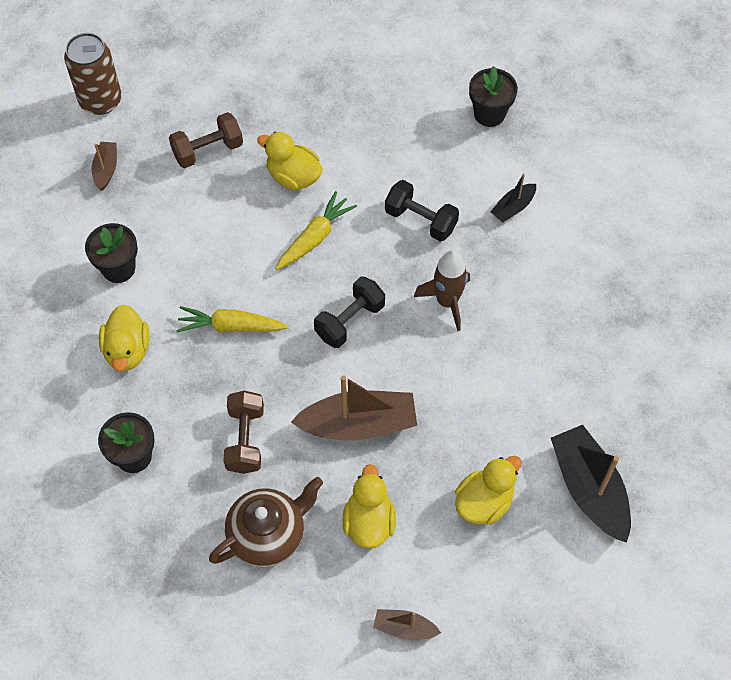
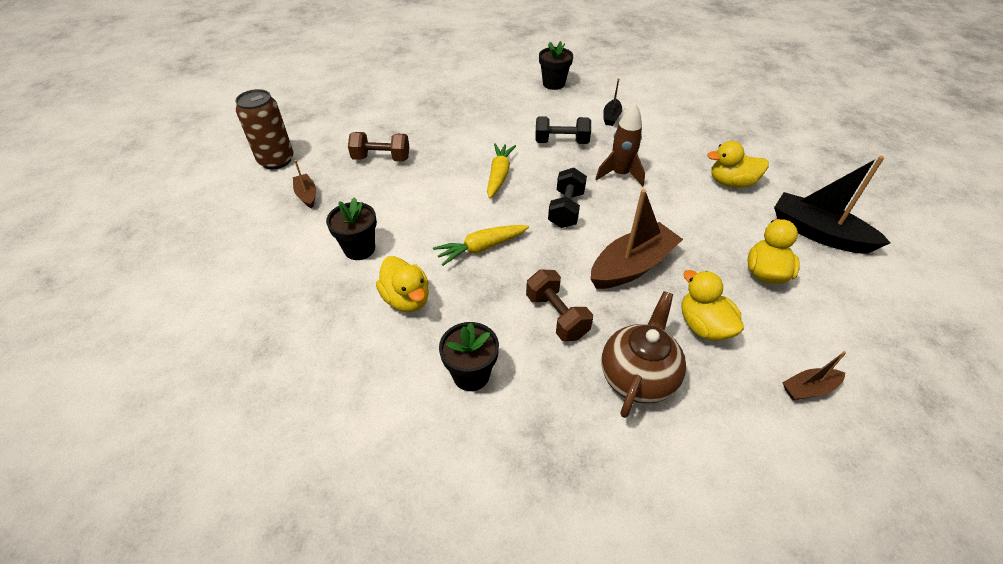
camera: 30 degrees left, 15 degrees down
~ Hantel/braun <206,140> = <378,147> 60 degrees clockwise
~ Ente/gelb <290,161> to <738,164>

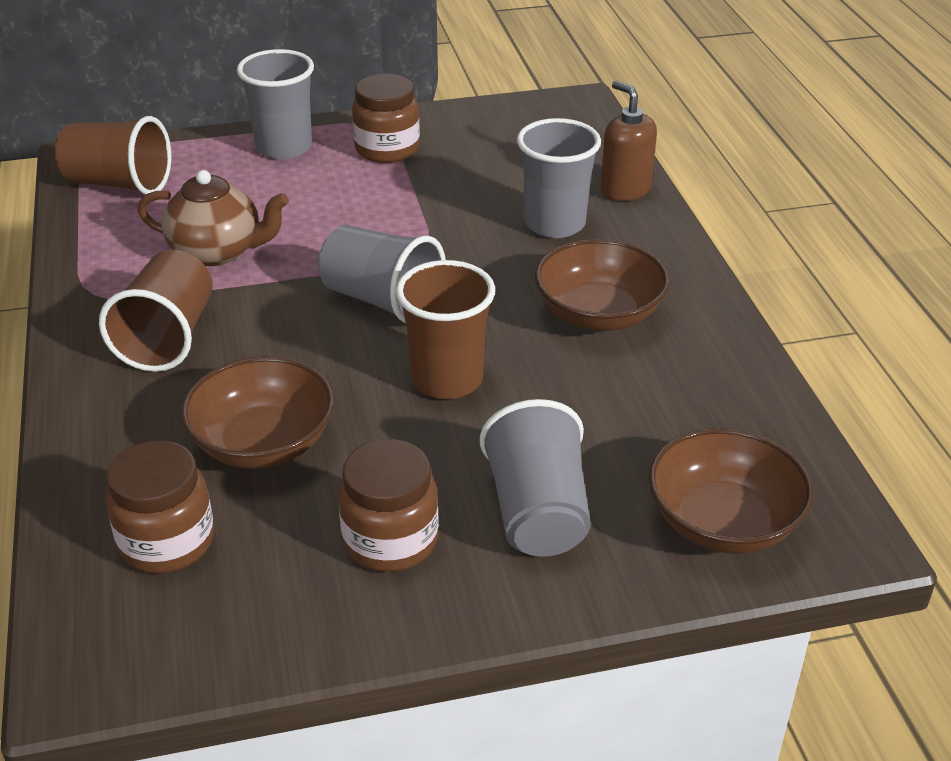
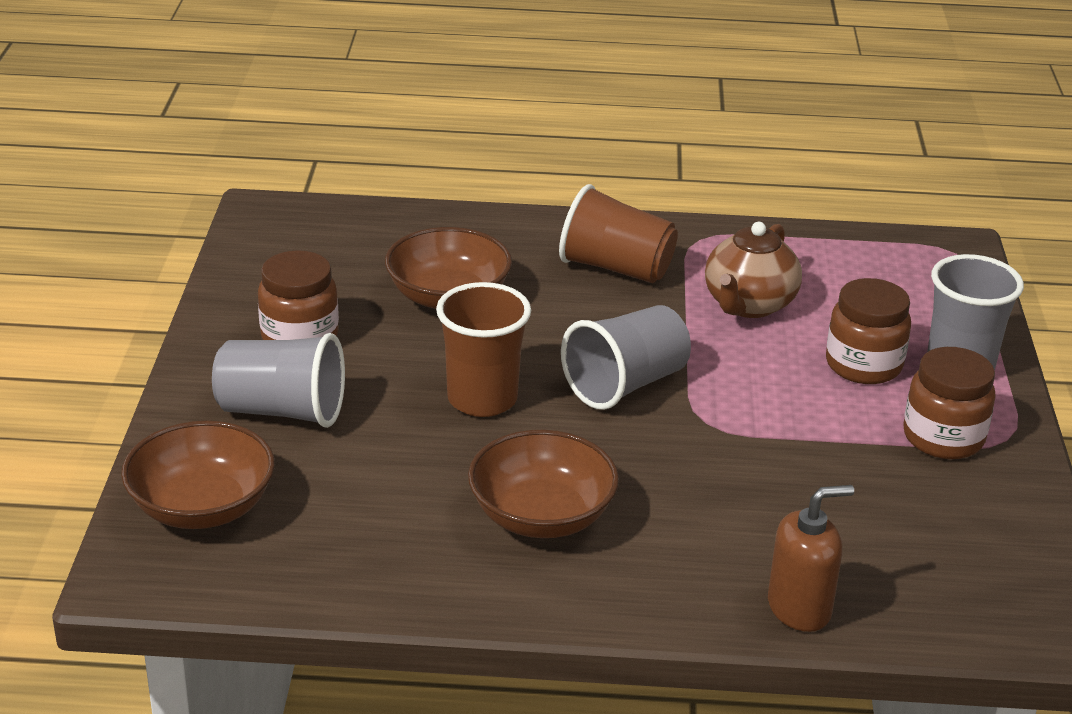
camera: 105 degrees right, 5 degrees down
~ Einmachglas/braun <160,506> to <868,331>
- Becher/braun <113,155>
- Becher/grau <559,178>

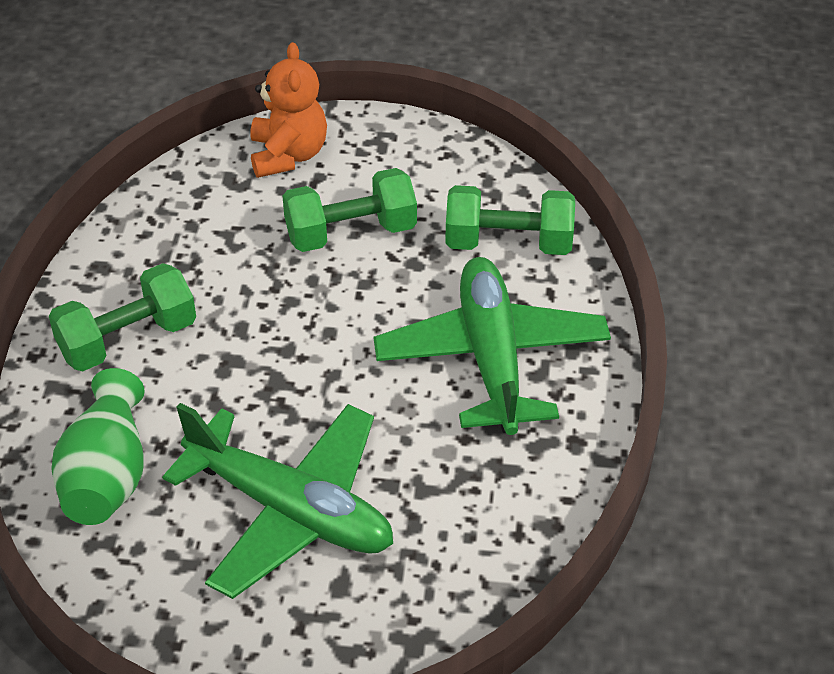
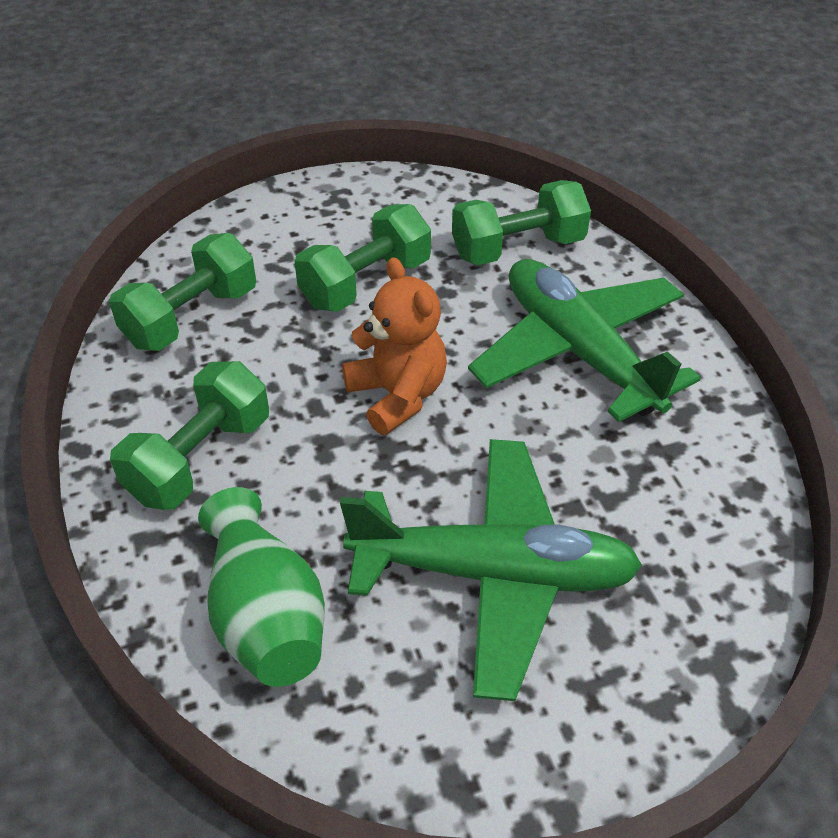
camera: 25 degrees left, 0 degrees up
+ Hantel/grün <182,292>
~ Teddybär/orange <289,110> to <394,346>

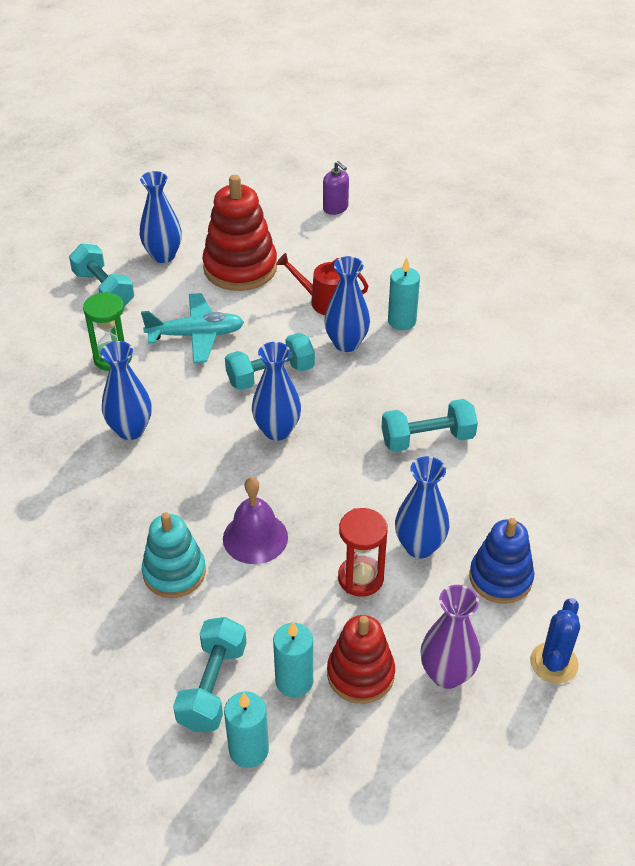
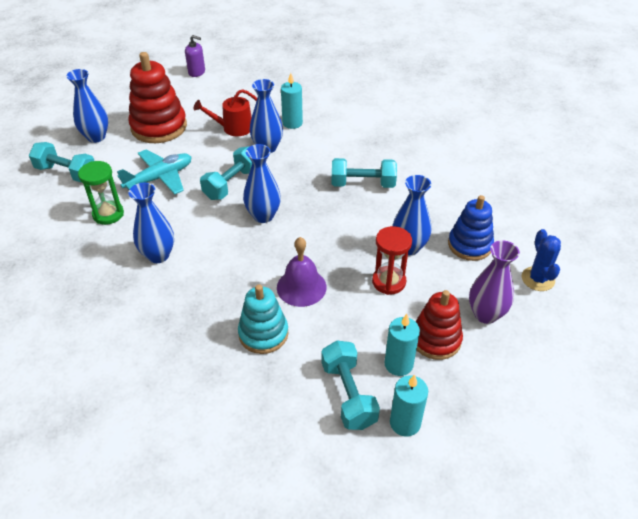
camera: 30 degrees left, 0 degrees up
~ Hantel/türkis <429,425> = <364,173> 45 degrees clockwise

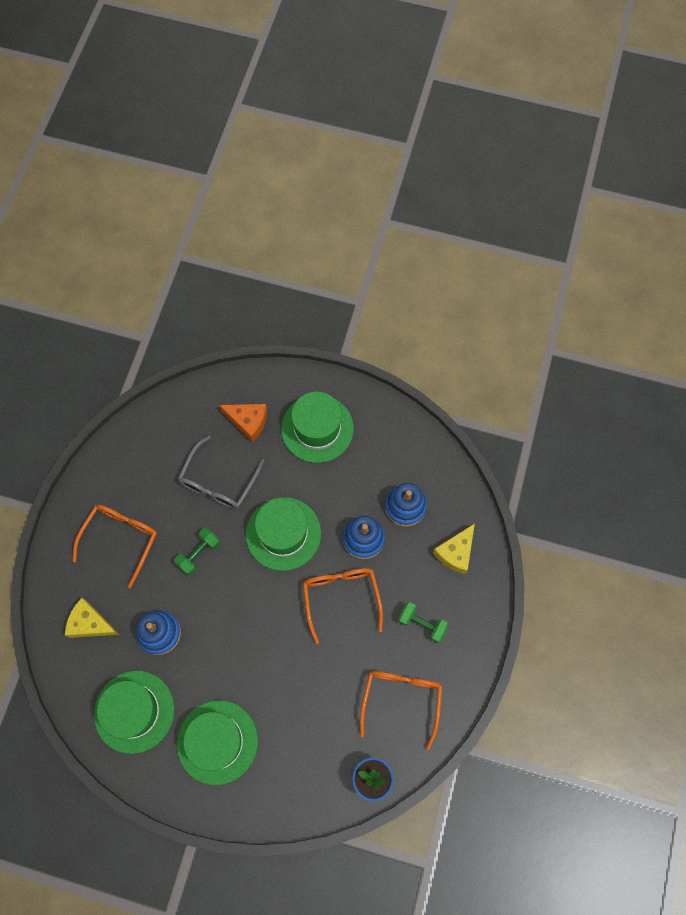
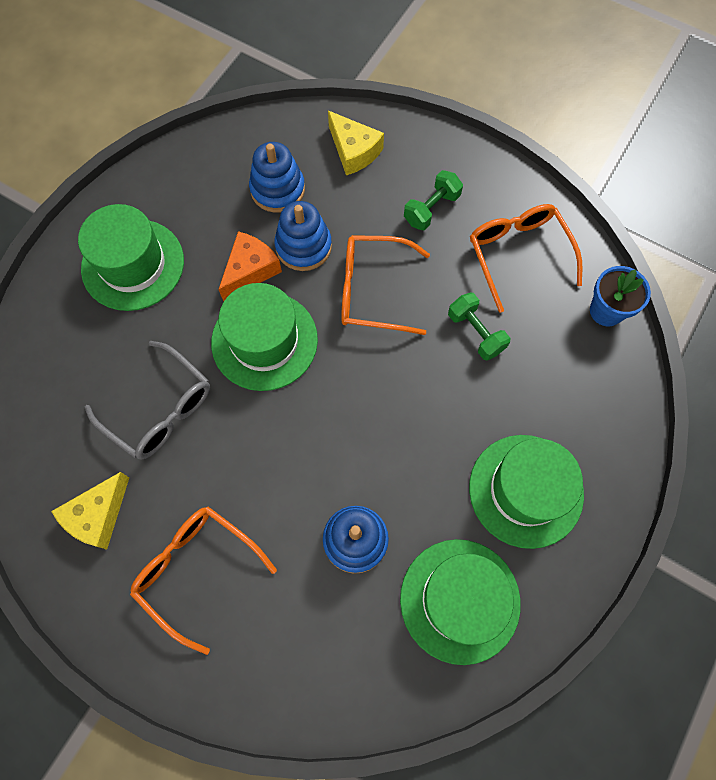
camera: 75 degrees left, 0 degrees up
~ Käse/gelb <92,618> to <90,511>
~ Käse/orange <243,423> to <250,266>
~ Hantel/grün <197,551> to <479,326>
~ Brille/orange <401,710> = <526,258> 45 degrees clockwise

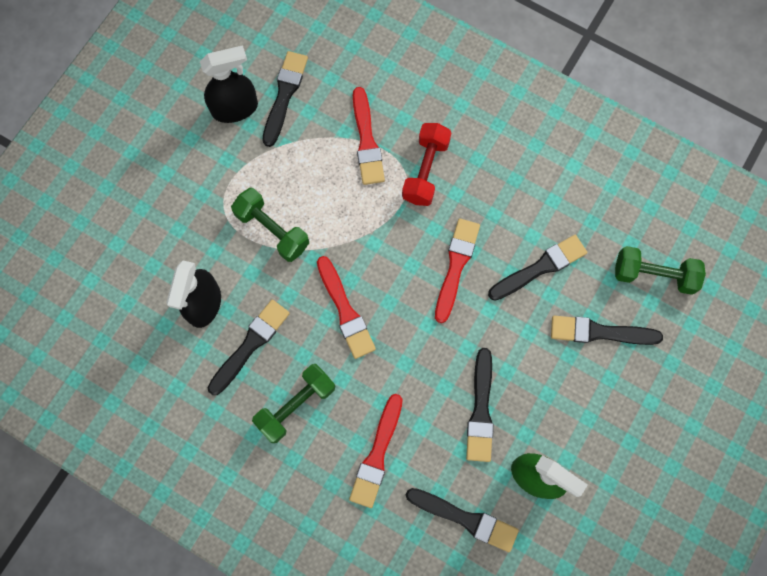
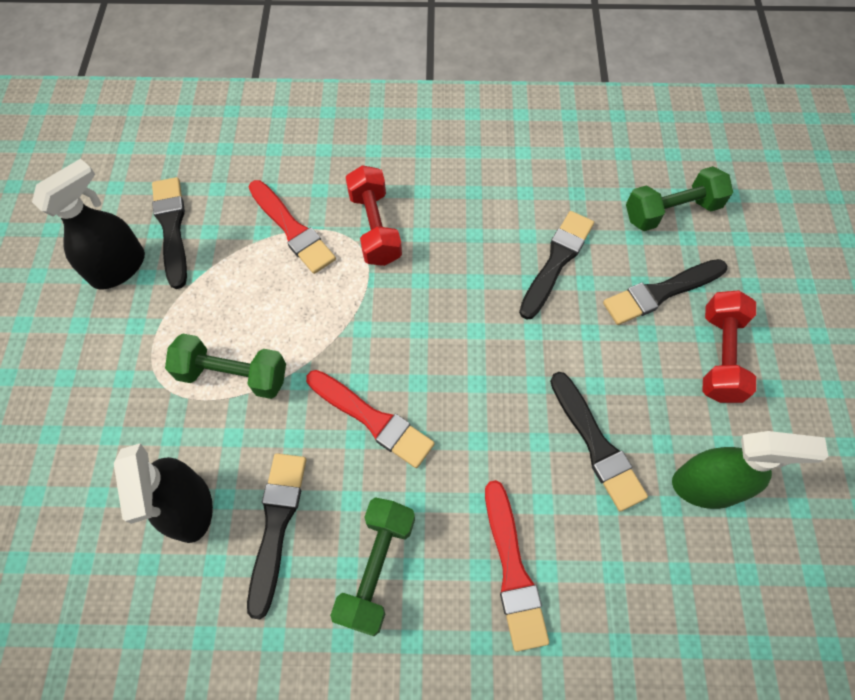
camera: 30 degrees left, 10 degrees down
+ Hantel/rot <729,346>
- Pinsel/schwarz <462,520>
- Pinsel/rot <457,270>

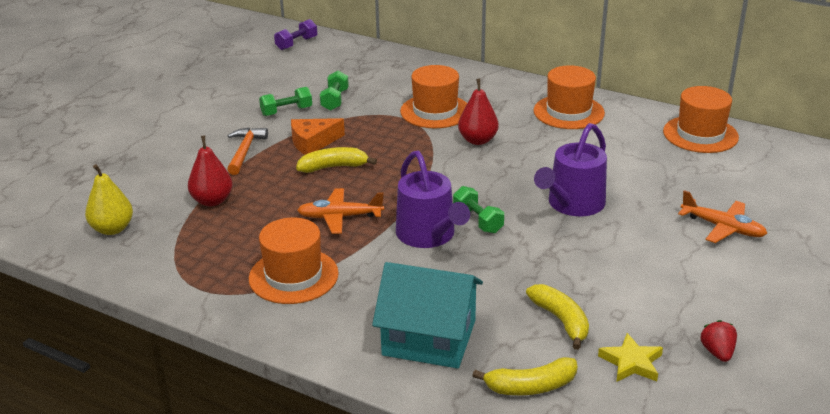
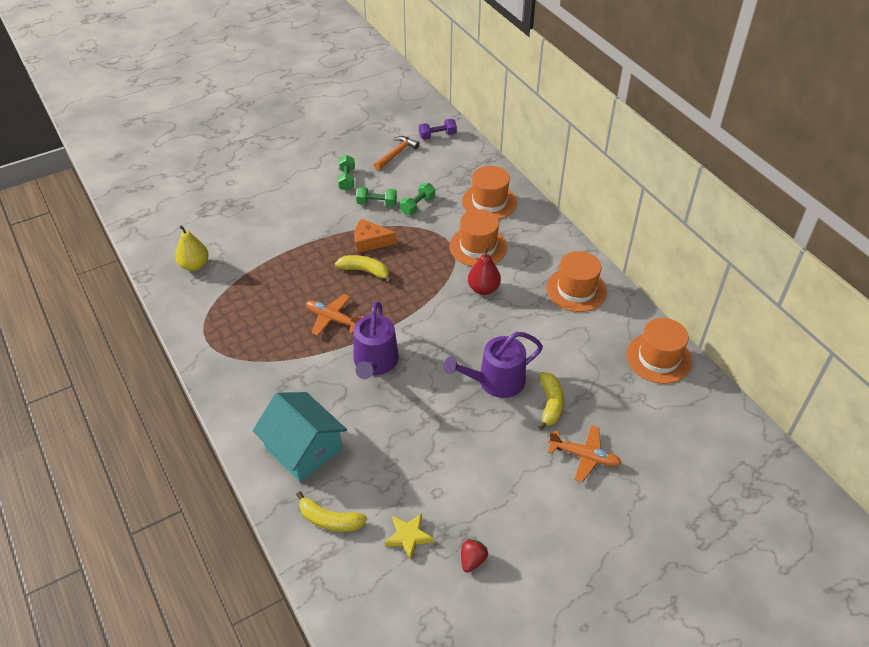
camera: 30 degrees right, 15 degrees up
~ Hantel/grün <478,209> to <346,173>
~ Hammer/orange <247,151> to <397,153>
~ Hut/orange <294,261> to <489,193>
~ Banane/gelb <557,317> to <551,401>
~ Flugzeug/orange <723,216> = <585,453> 45 degrees counterclockwise
- Birne/rot <210,171>

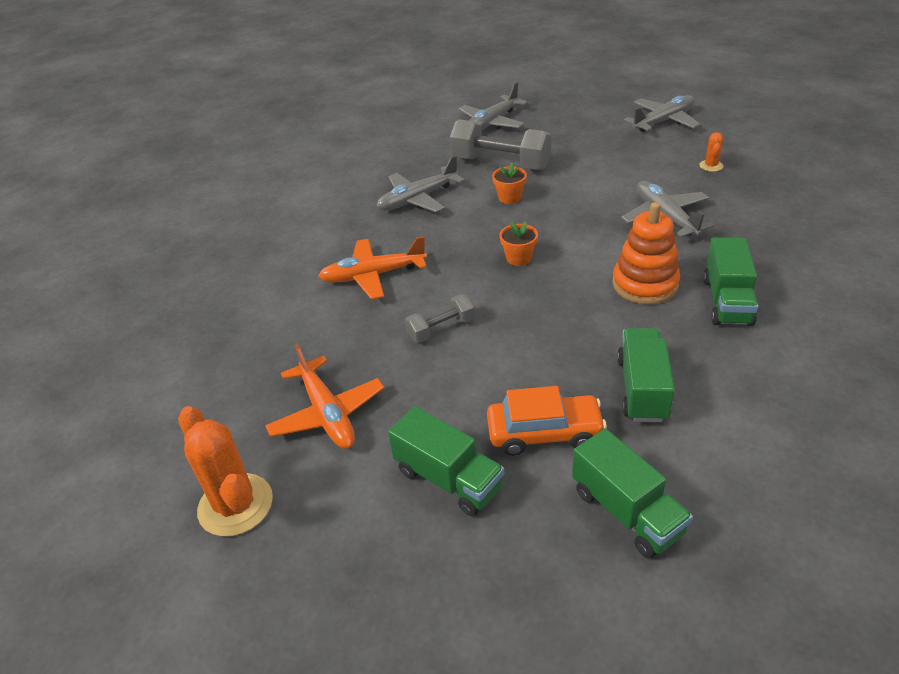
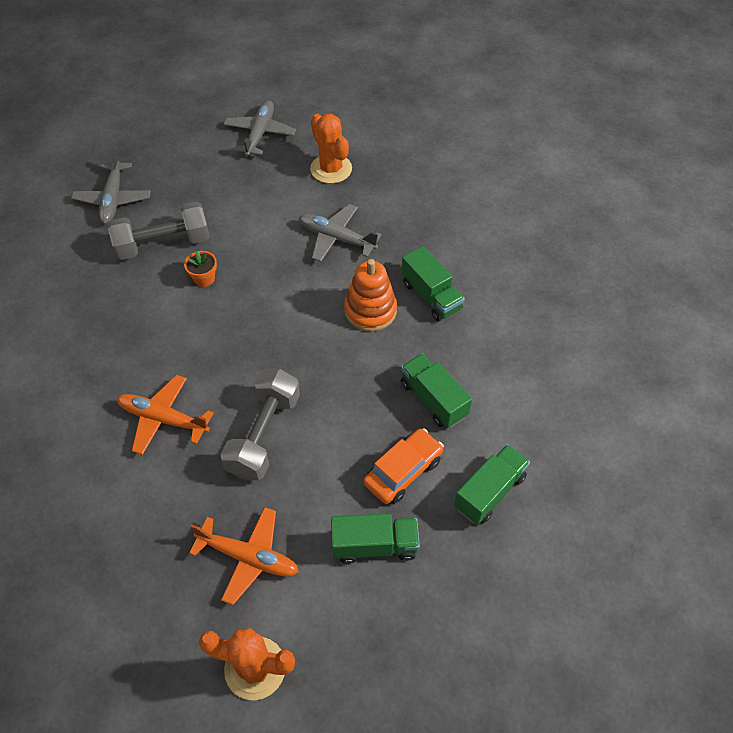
camera: 45 degrees left, 15 degrees up
~ Flugzeug/orange <372,268> = <165,415> 75 degrees clockwise
~ Hantel/grau <440,318> = <260,424> x1.85
~ Kaktus/orange <711,152> = <331,149> x2.10
~ Lastwagen/grün <632,493> = <492,484> 60 degrees counterclockwise
- Flugzeug/grau <421,183>
- Blumentopf/orange <519,243>

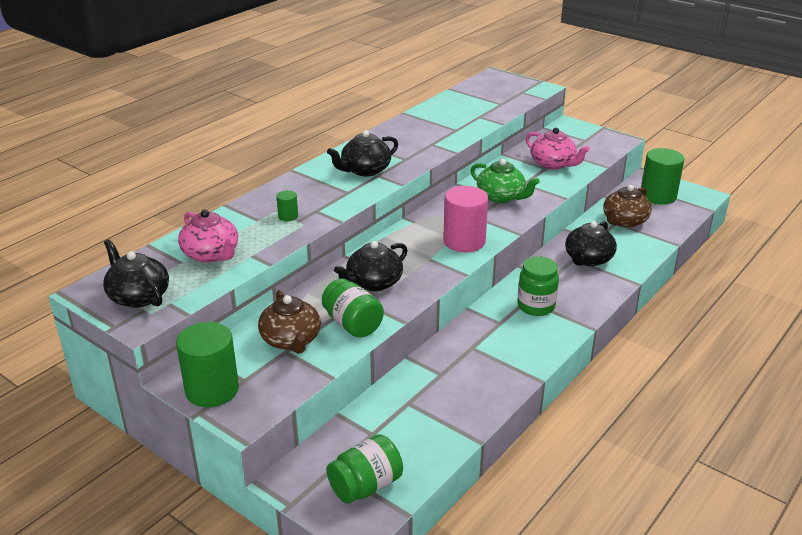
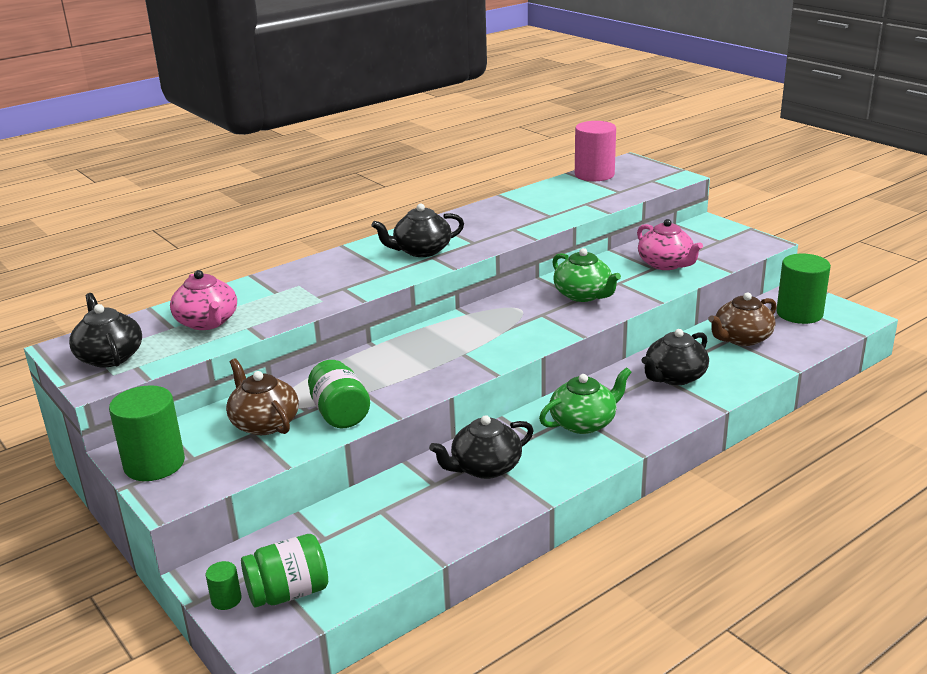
camera: 15 degrees right, 5 degrees down
~ Vollzylinder/grün <287,205> to <223,585>
~ Teekanne/braun <289,322> = <262,396> 150 degrees clockwise
~ Teekanne/schwarz <371,266> to <481,447>
~ Einmachglas/grün <538,286> to Teekanne/grün <585,401>
~ Vollzylinder/rosa <465,219> to <595,151>

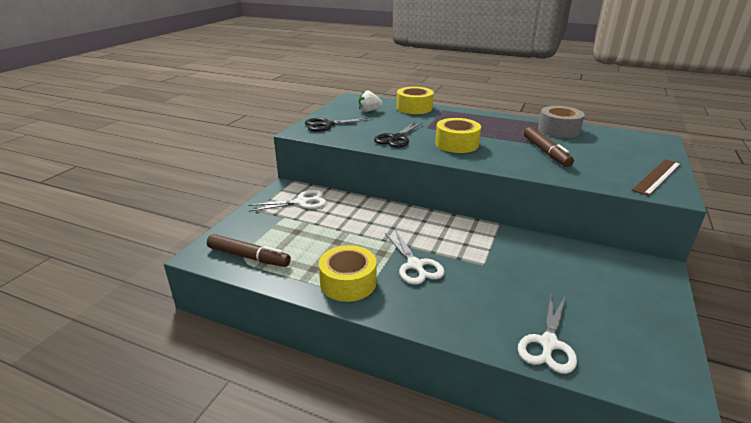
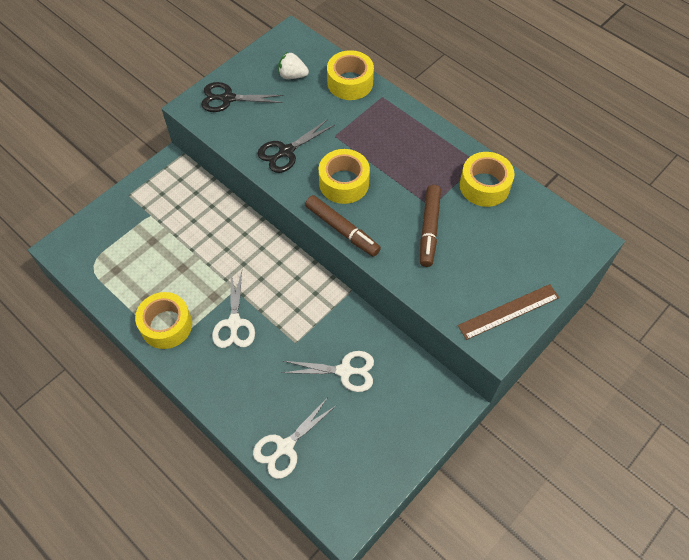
camera: 20 degrees right, 30 degrees up
~ Schere/weiß <287,201> to <328,371>
~ Filzstift/braun <249,250> to <343,226>
~ Klebeband/grau <561,122> to Klebeband/gelb <487,179>

